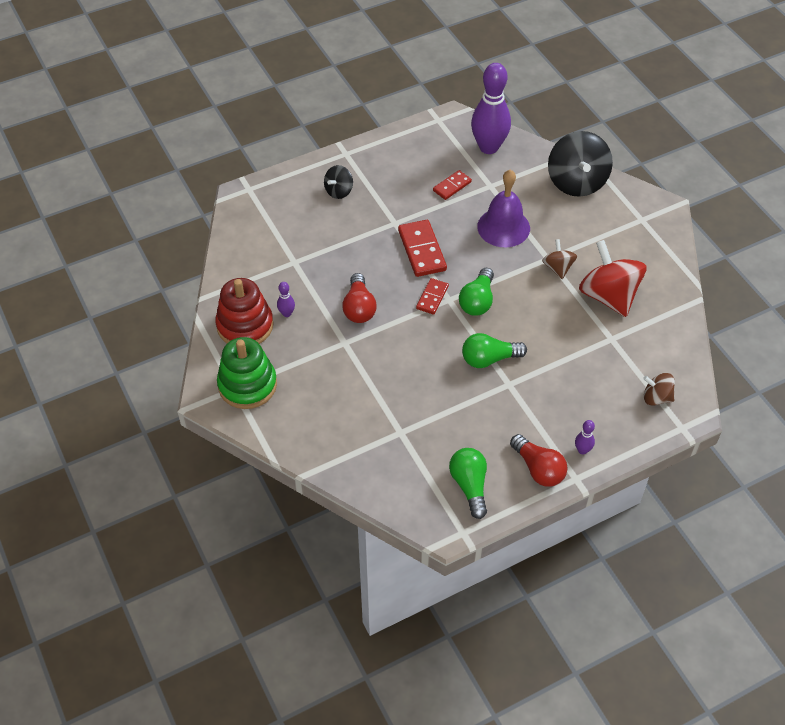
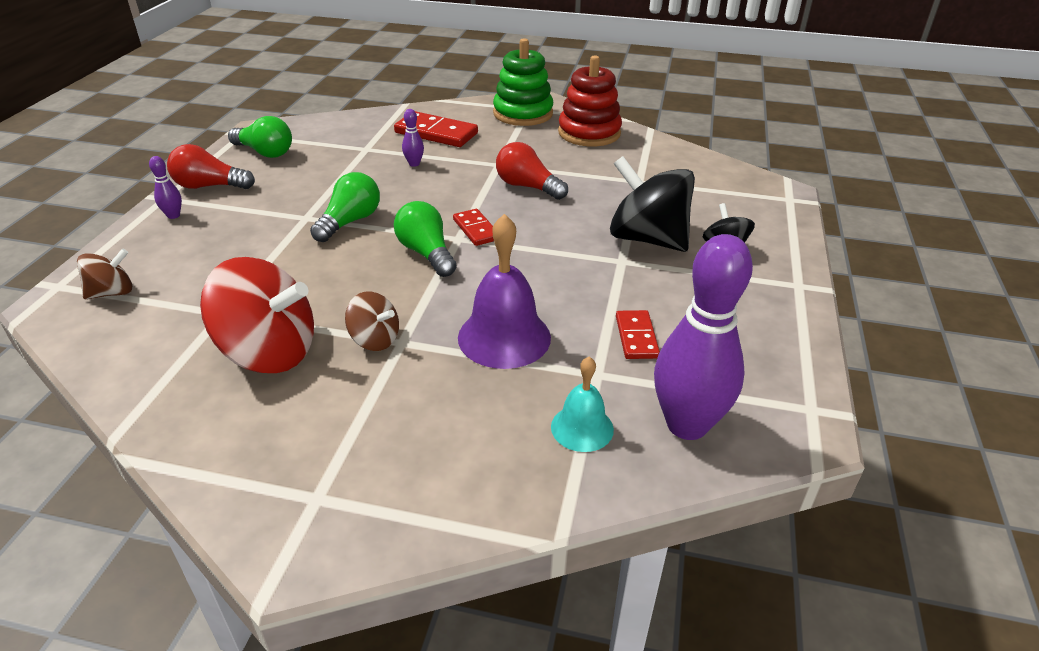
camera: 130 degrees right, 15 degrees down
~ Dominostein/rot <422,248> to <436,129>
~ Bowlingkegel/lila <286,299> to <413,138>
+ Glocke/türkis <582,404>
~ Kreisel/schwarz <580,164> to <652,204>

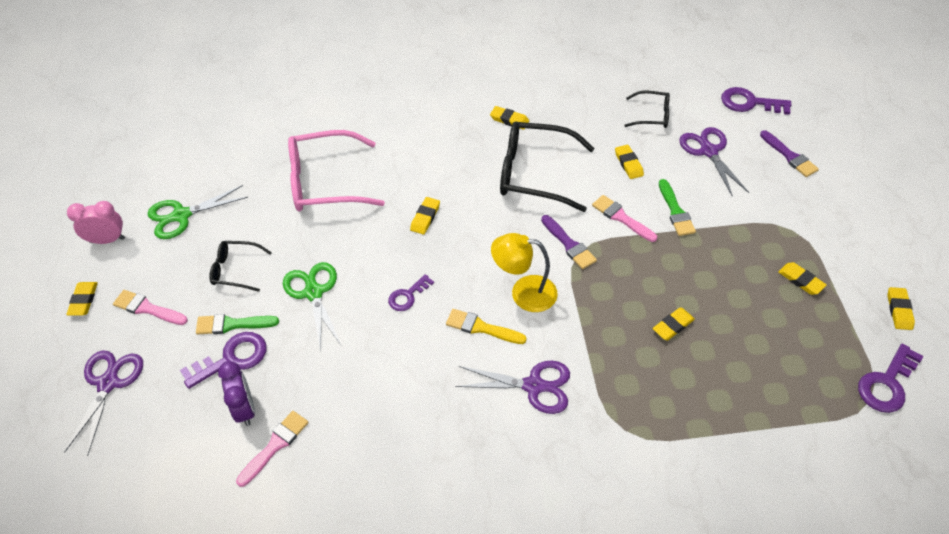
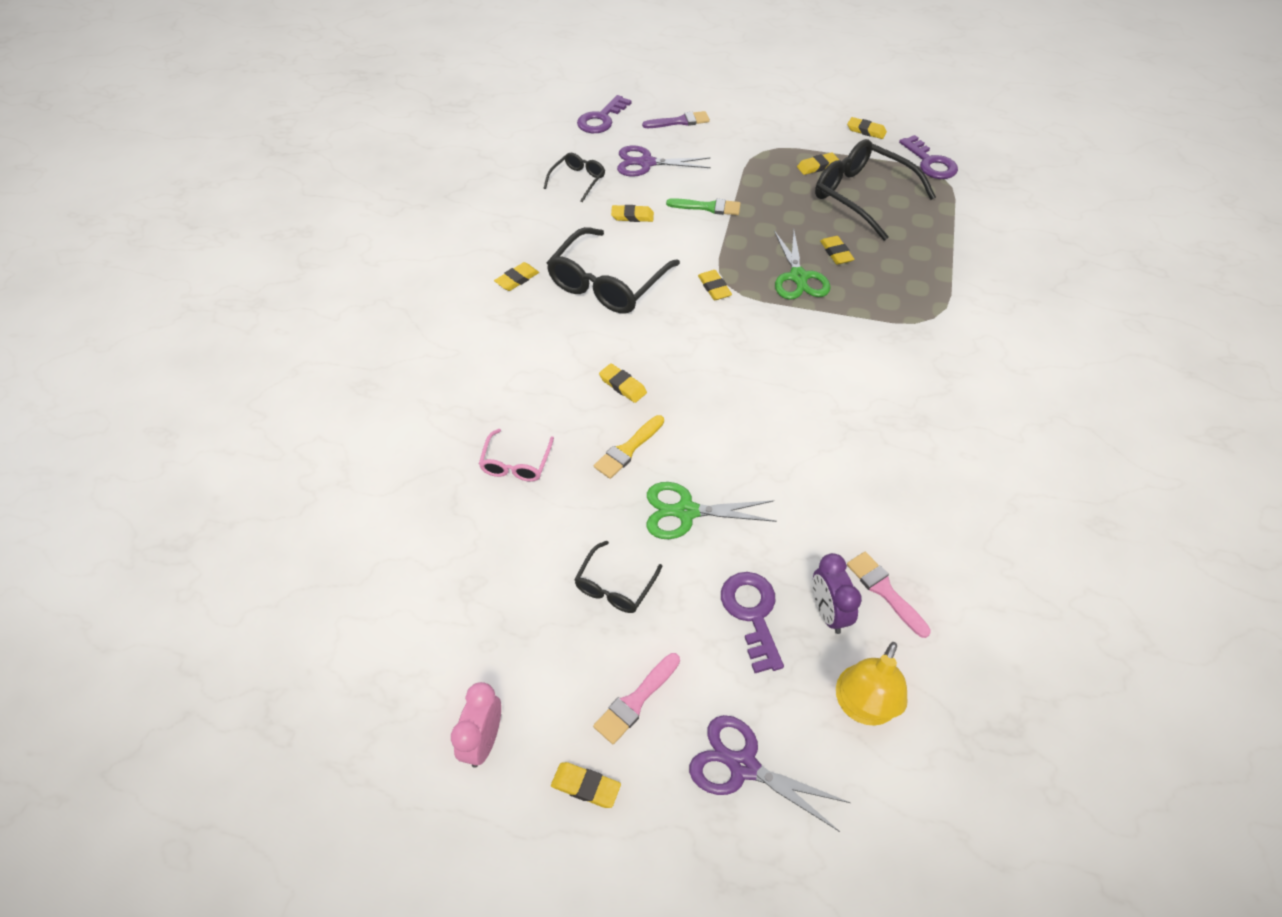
camera: 70 degrees left, 0 degrees up
~ Brille/rosa <336,171> = <516,455> x0.52
~ Pinsel/gelb <486,326> to <629,447>
~ Pinsel/lila <569,242> to Radiergummi/gelb <715,285>
~ Schere/grün <198,212> to <802,265>
~ Wecker/lila <236,393> = <837,593> 105 degrees counterclockwise
+ Brille/schwarz <875,190>
~ Lampe/gelb <524,272> to <871,684>
- Pinsel/grün <237,324>
- Schlüssel/lila <411,292>
- Schere/lila <513,387>
- Pinsel/rosa <624,218>

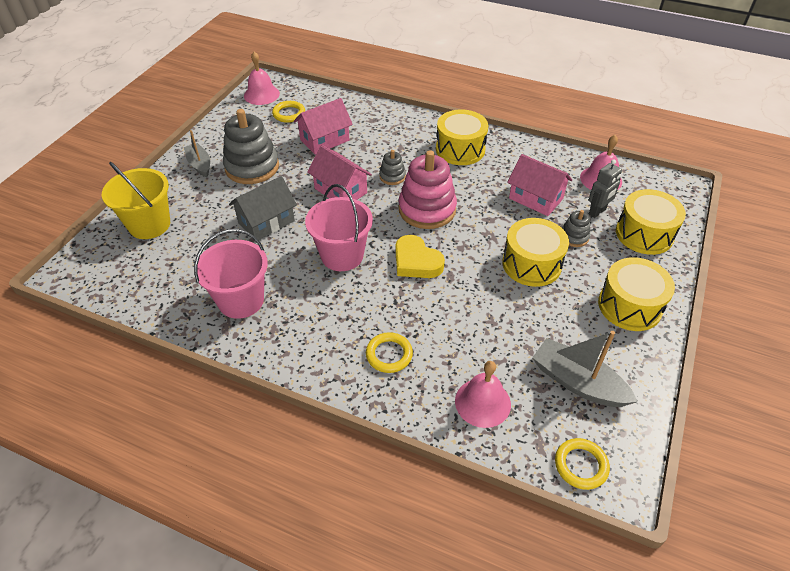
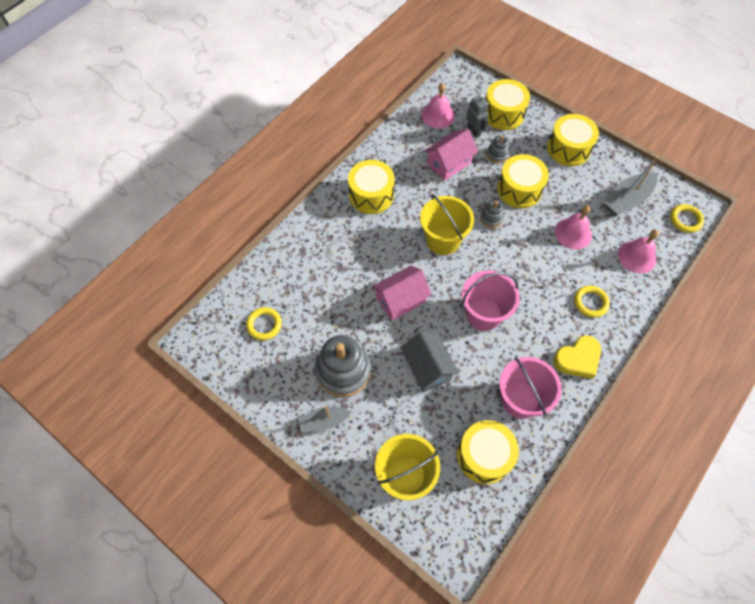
camera: 75 degrees left, 15 degrees up
~ Stapelspielzeug/rosa <427,189> to Eimer/gelb <447,224>
+ Trommel/gelb <488,452>
~ Stapelspielzeug/grau <392,167> to <492,214>
~ Herz/gelb <420,256> to <577,357>
~ Glocke/rosa <262,78> to <573,227>
- Haus/rosa <323,126>

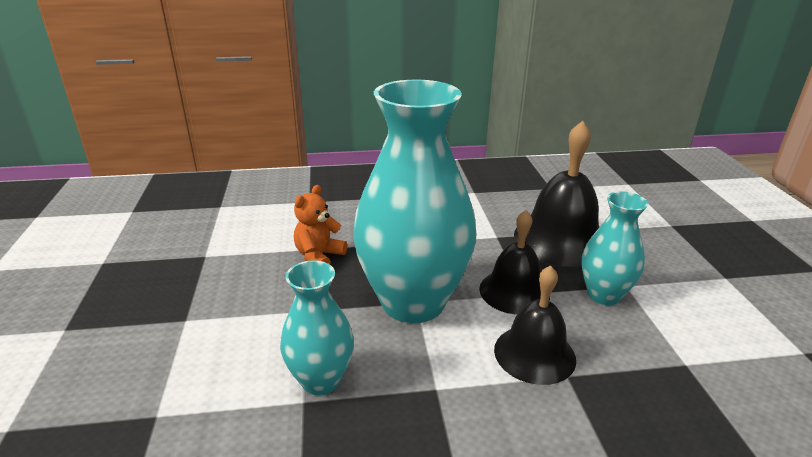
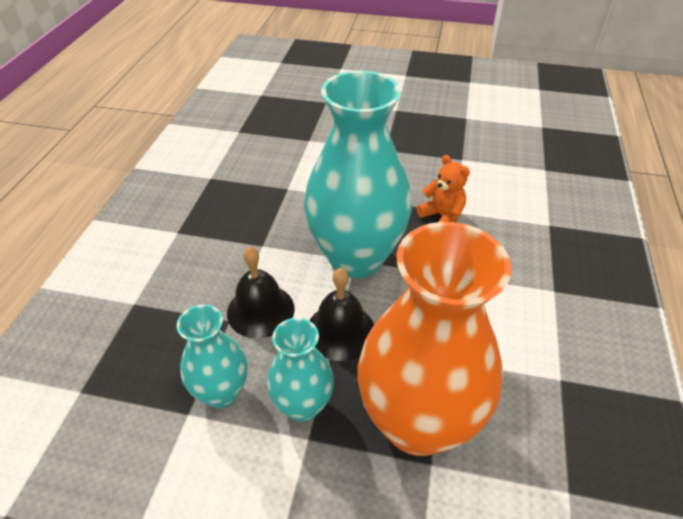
camera: 110 degrees right, 15 degrees up
~ Vase/türkis <317,327> to <212,356>
~ Glocke/schwarz <556,194> to Vase/orange <434,339>

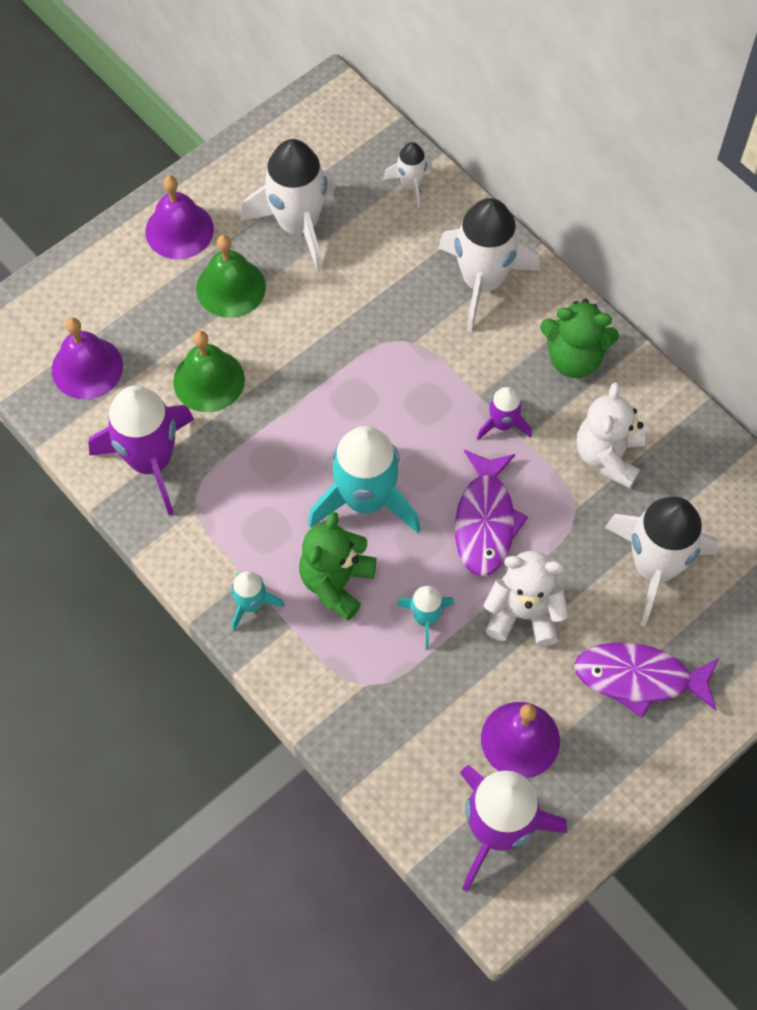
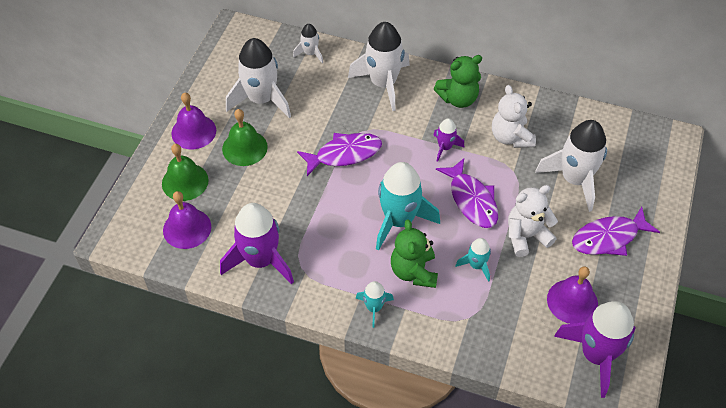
camera: 30 degrees left, 10 degrees down
~ Glocke/grün <209,371> to <185,172>
+ Fisch/lila <339,154>

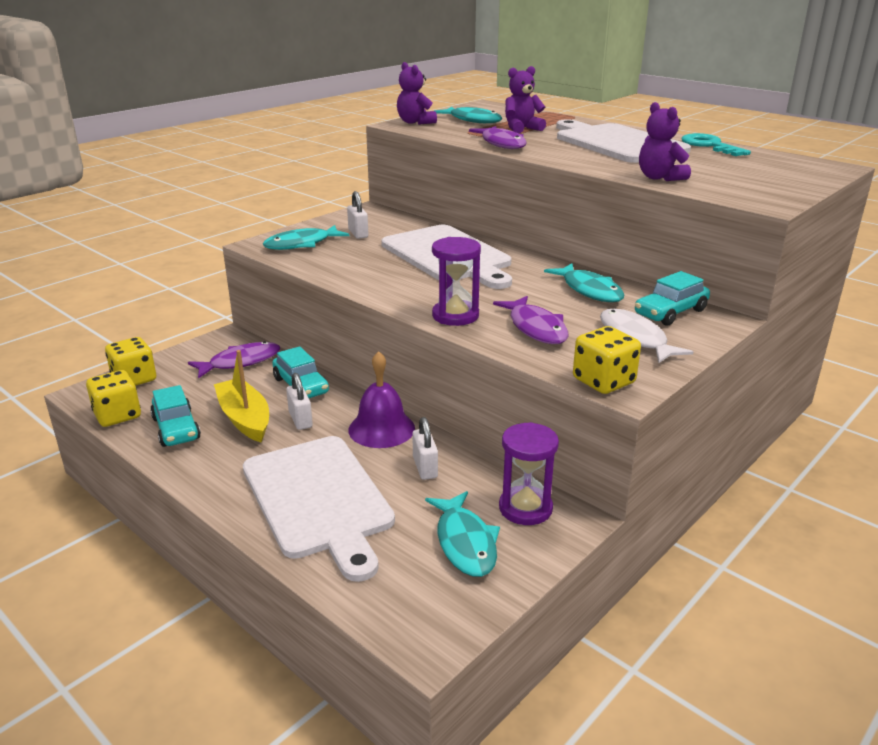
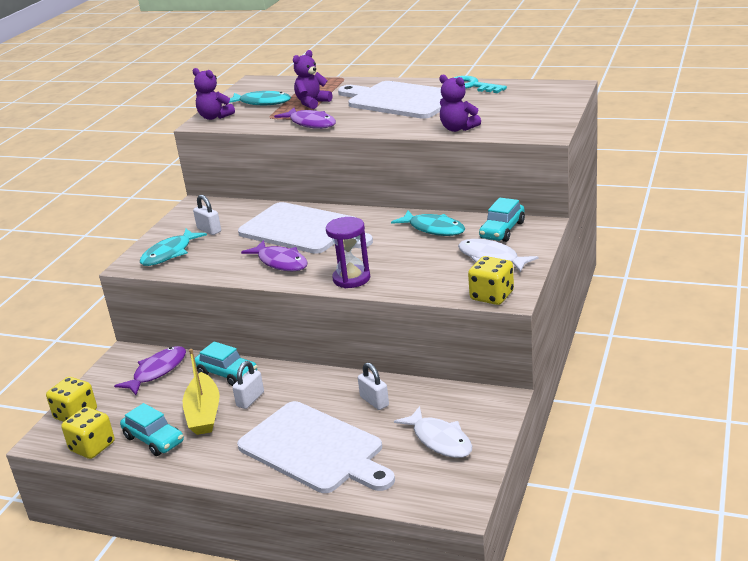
camera: 20 degrees left, 0 degrees up
~ Boot/gelb <241,396> = <201,392> 135 degrees counterclockwise
~ Vorhängeschloss/weiß <299,401> = <248,385> 75 degrees clockwise
~ Fisch/lila <530,320> to <274,255>
~ Fisch/türkis <462,534> to Fisch/weiß <433,432>
- Glocke/lila <381,399>
- Sanduhr/lila <529,473>

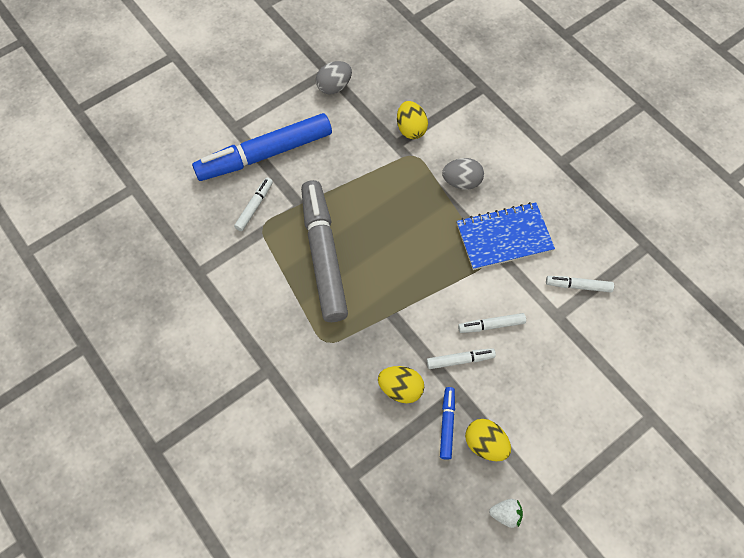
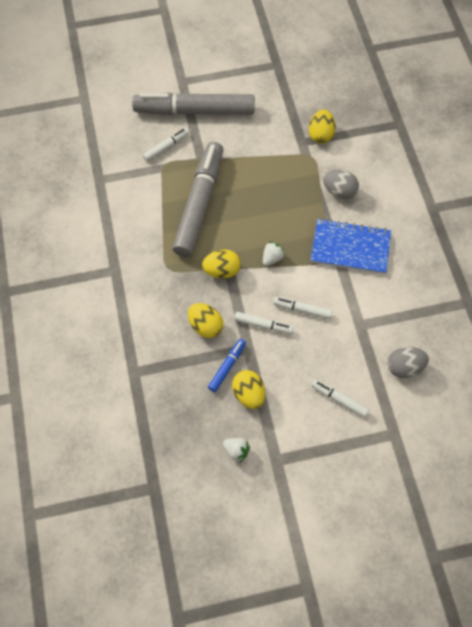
camera: 25 degrees right, 0 degrees up
~ Filzstift/blau <262,147> to Filzstift/grau <193,103>
+ Ei/gelb <221,264>
+ Erdbeere/weiß <274,254>
~ Filzstift/weiß <580,284> to <340,398>
~ Ei/grau <334,77> to <408,362>

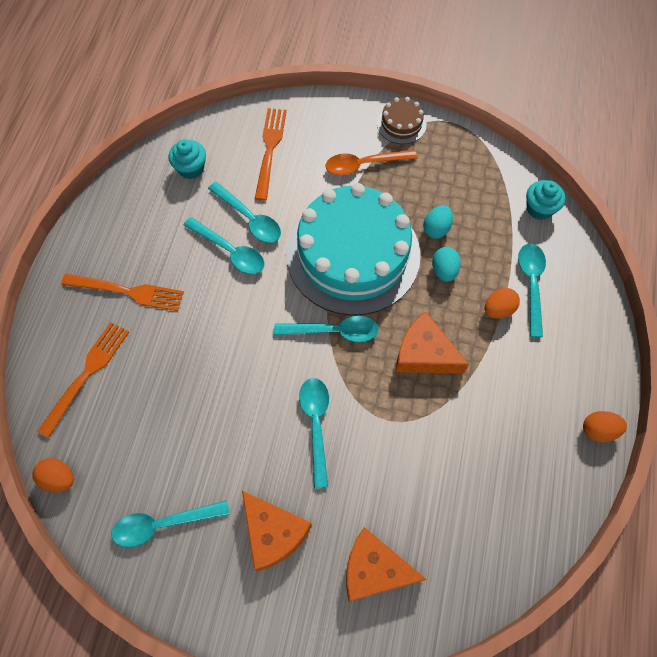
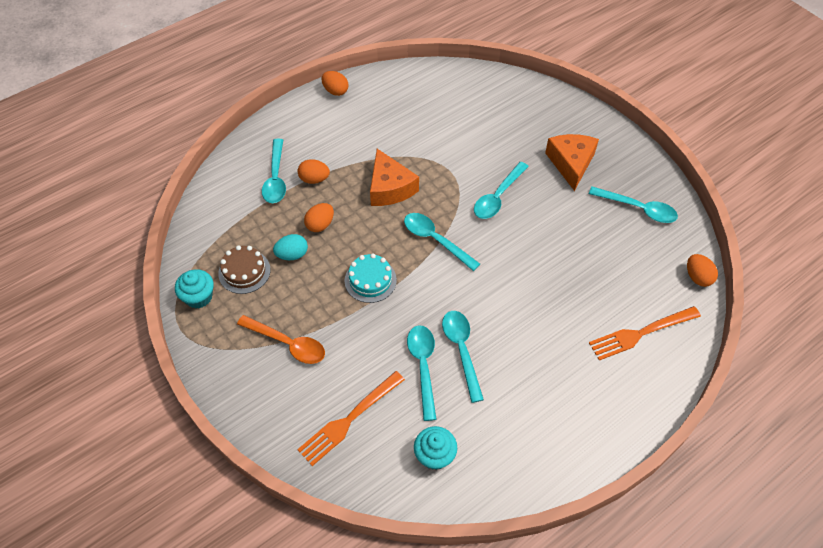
camera: 140 degrees left, 10 degrees down
~ Muffin/türkis <545,200> to <194,289>
~ Kuchen/braun <402,120> to <244,269>
~ Löffel/türkis <532,290> = <274,171> 45 degrees counterclockwise
~ Ei/türkis <446,264> to Ei/orange <319,217>
~ Kuchen/türkis <353,249> = <371,278> x0.41
- Gabel/orange <122,292>
- Käse/orange <386,564>

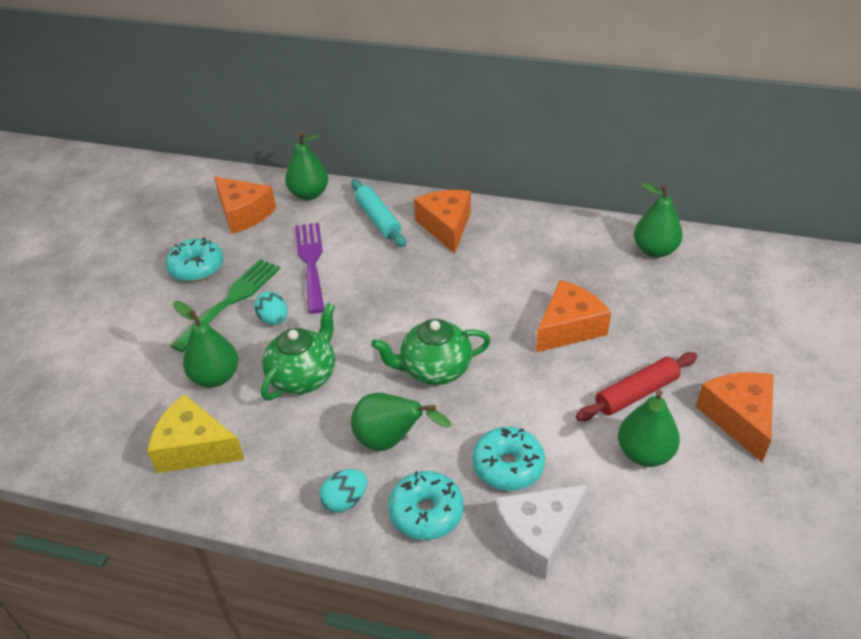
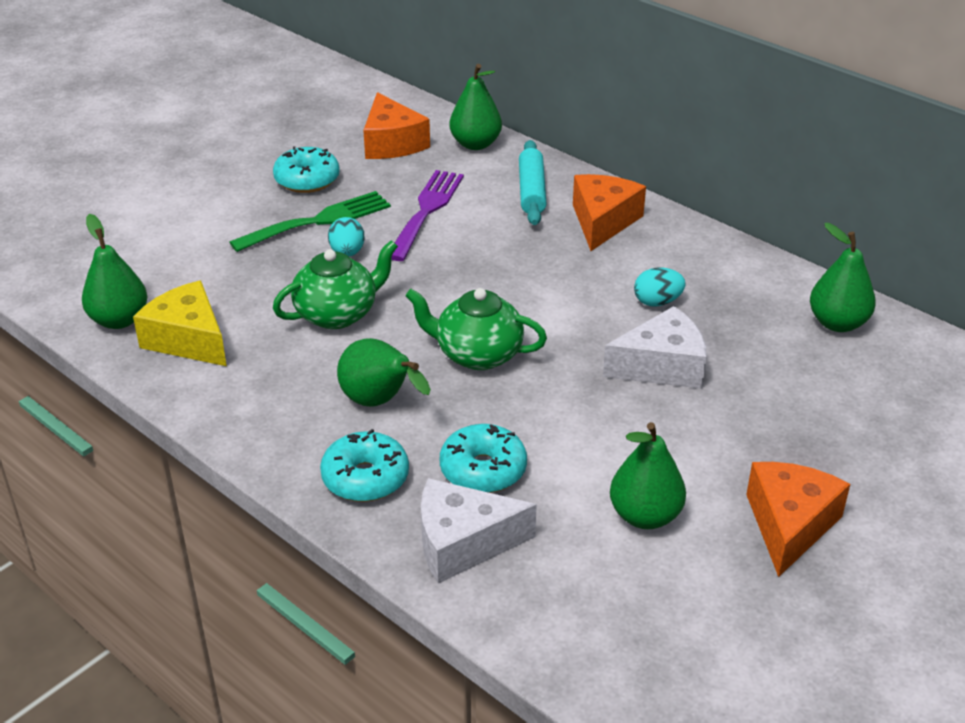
camera: 25 degrees right, 5 degrees down
~ Birne/grün <205,344> to <115,271>
~ Käse/orange <573,316> to Käse/weiß <655,347>
~ Ei/türkis <343,491> to <660,287>
- Nudelholz/rot <636,386>

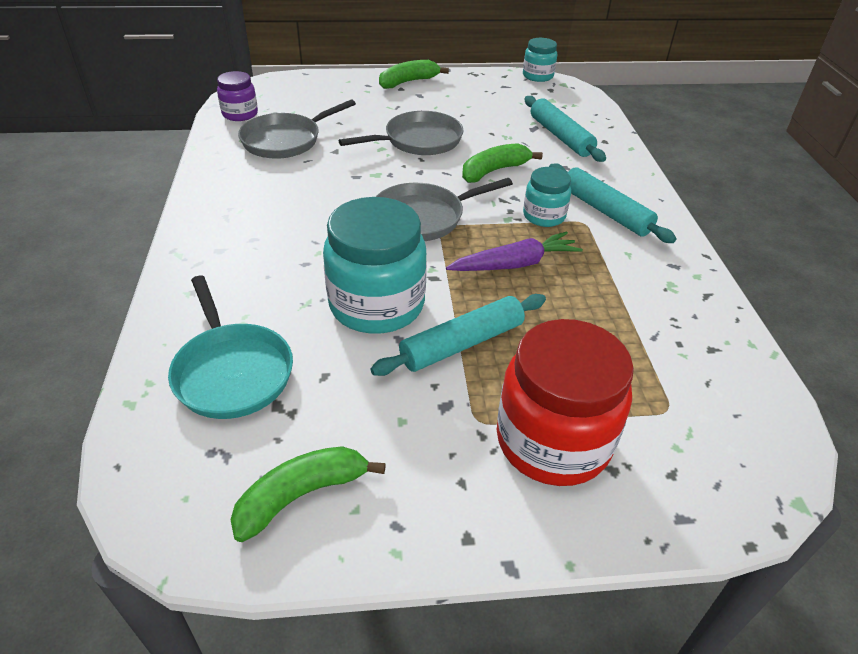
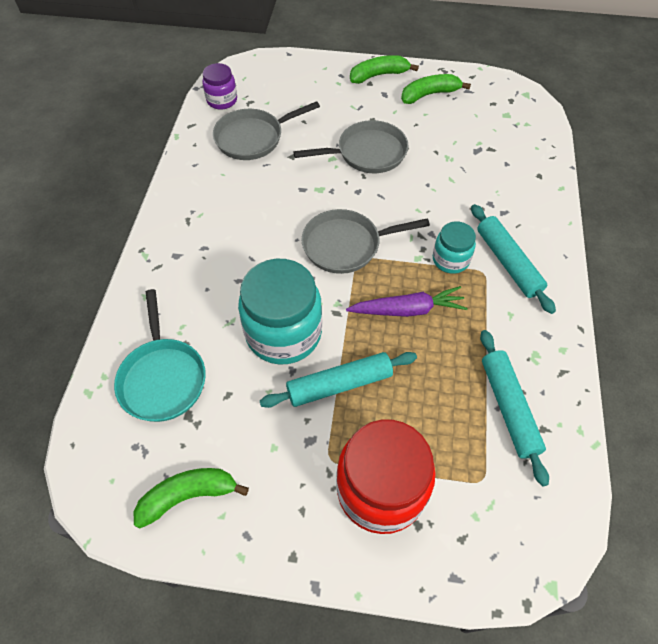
camera: 15 degrees right, 15 degrees up
~ Banane/grün <502,163> to <436,89>
~ Nudelholz/türkis <565,129> to <514,408>
- Einmachglas/türkis <540,60>

